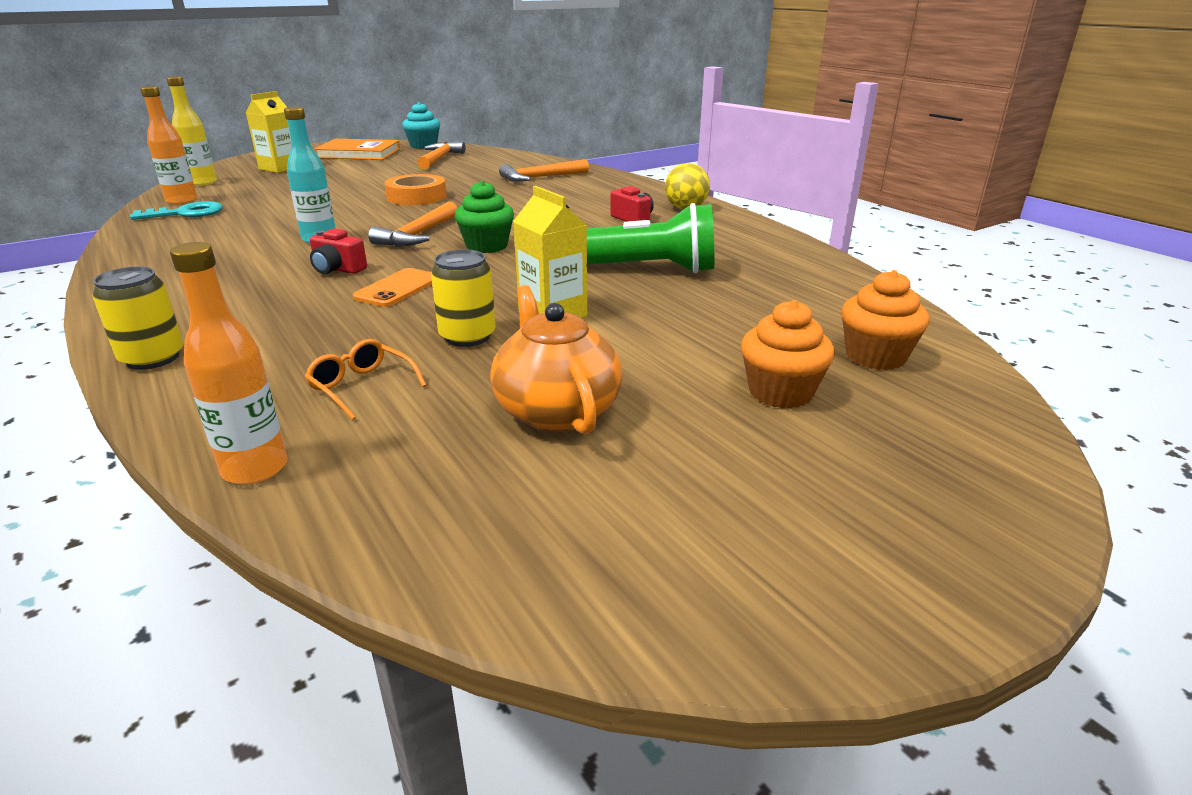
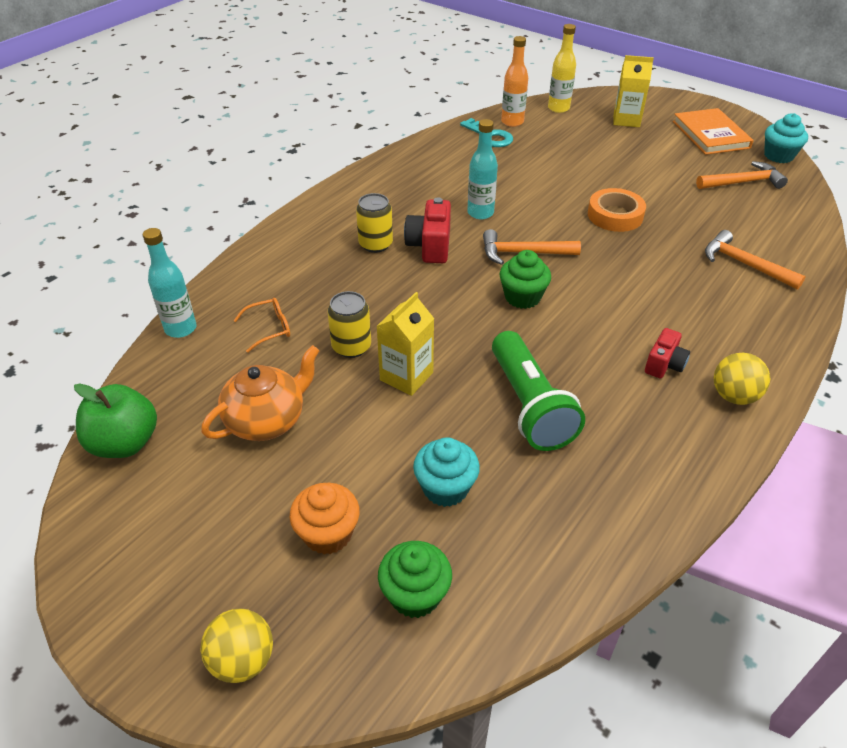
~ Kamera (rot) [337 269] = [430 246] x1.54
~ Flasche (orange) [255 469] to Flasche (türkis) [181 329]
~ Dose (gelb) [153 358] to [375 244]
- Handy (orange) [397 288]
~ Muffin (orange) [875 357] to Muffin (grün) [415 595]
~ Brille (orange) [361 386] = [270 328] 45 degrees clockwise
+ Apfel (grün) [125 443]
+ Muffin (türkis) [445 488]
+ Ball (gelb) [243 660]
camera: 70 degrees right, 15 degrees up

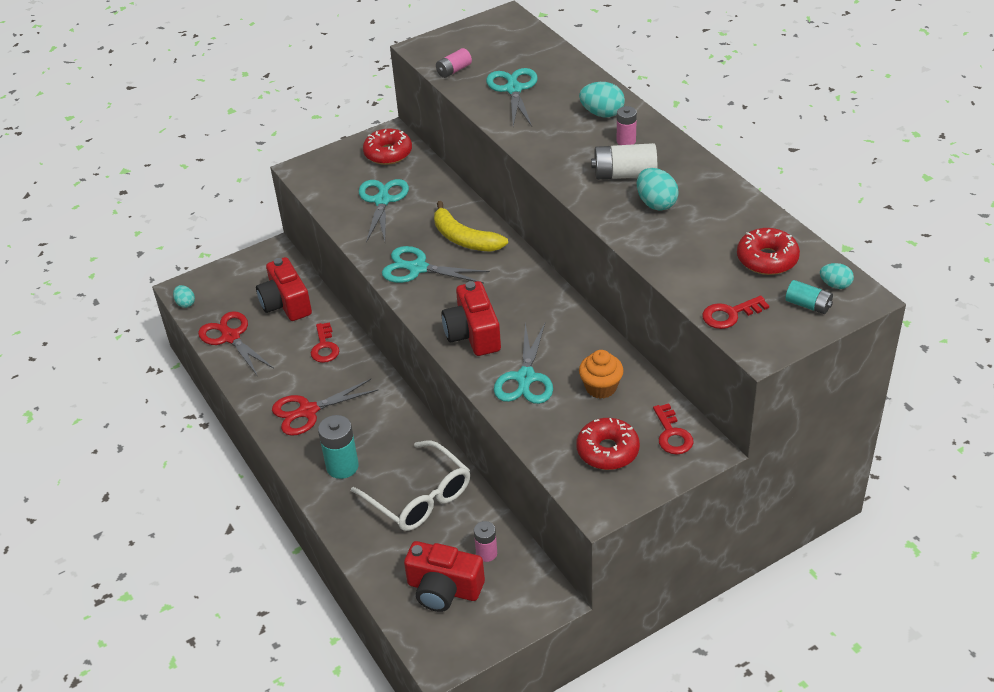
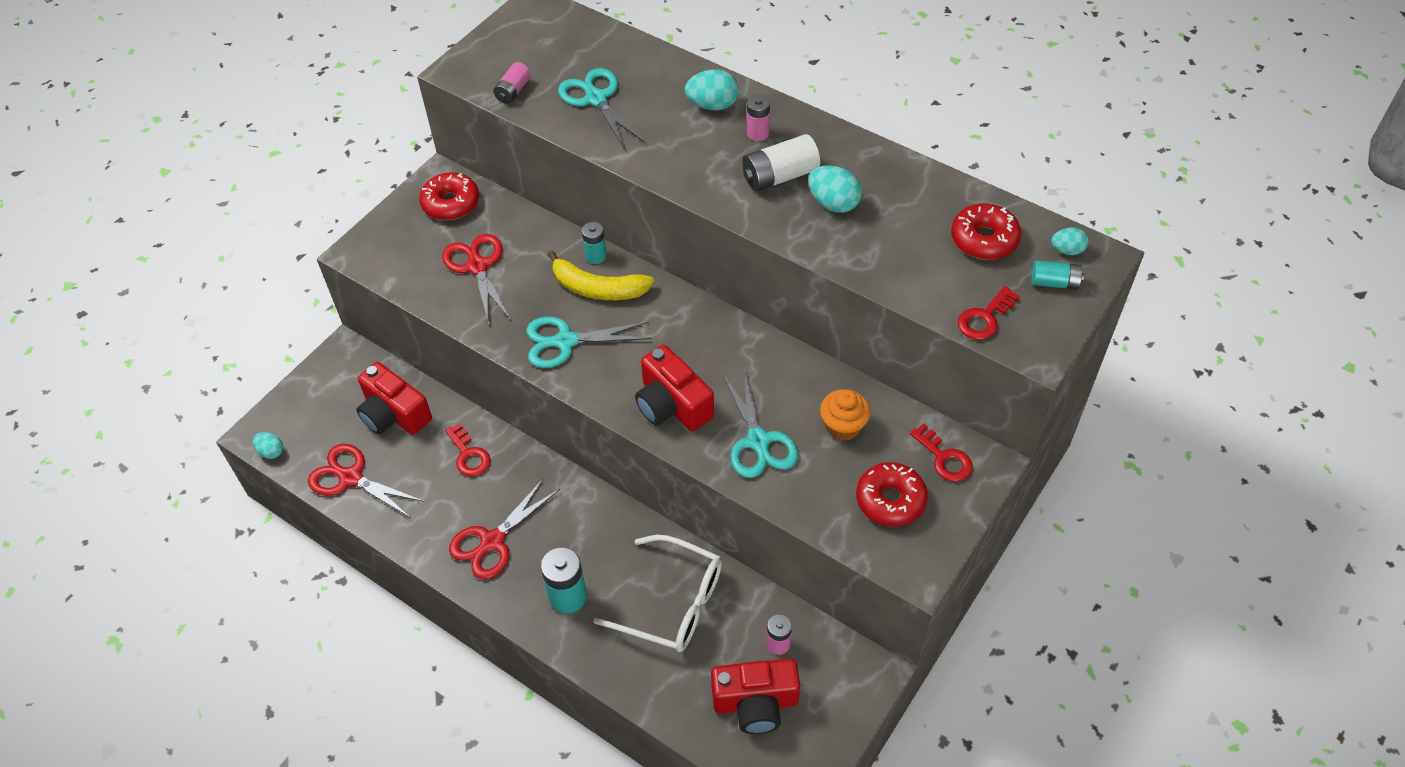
~ Schere (türkis) [382 201] to Schere (rot) [477 266]
+ Batterie (türkis) [596 256]
camera: 25 degrees left, 10 degrees up

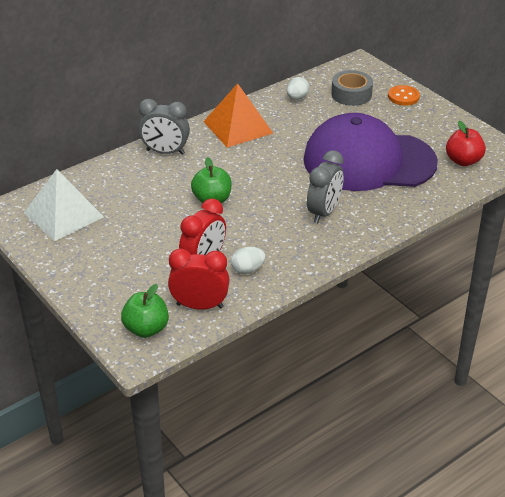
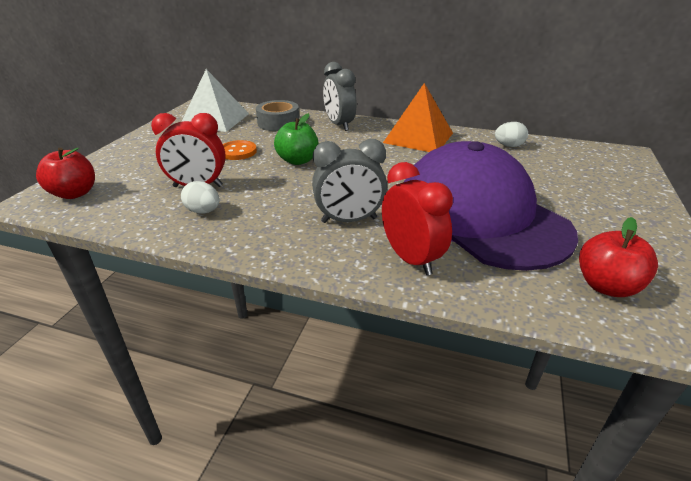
~ Klebeband (grau) [351 94] to [278 123]
~ Knopf (orange) [403 97] to [238 152]
~ Wecker (rot) [200 306] to [411 259]
~ Apfel (grün) [146 329] to Apfel (rot) [74 193]
camera: 55 degrees right, 5 degrees down

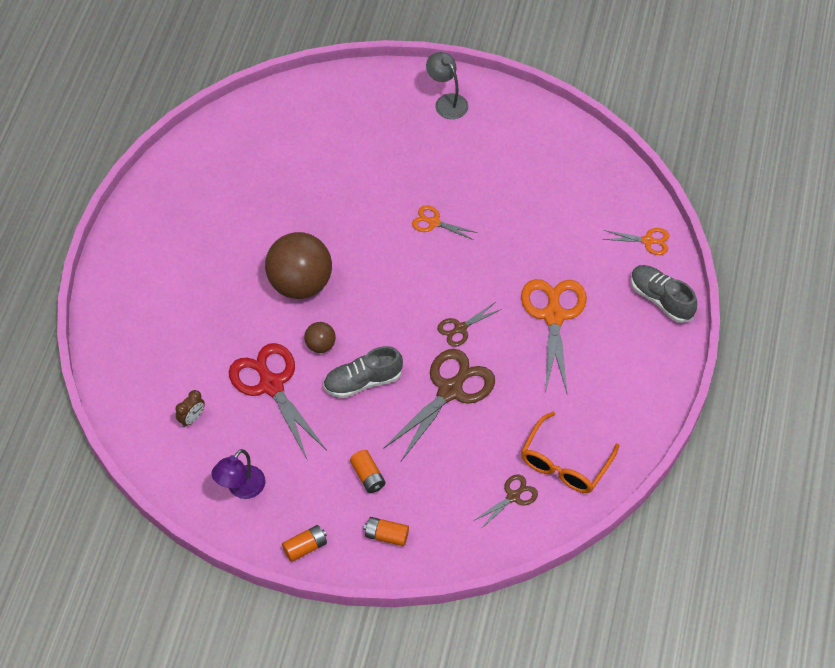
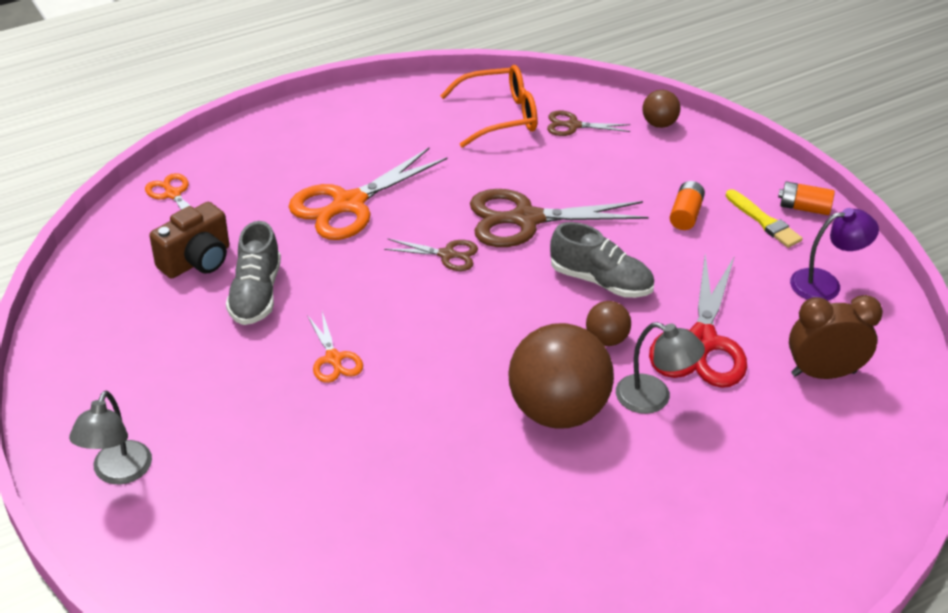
~ Schuh (grau) [661 299] to [256 294]
~ Wecker (braun) [192 418] = [823 373] x1.79
- Batterie (orange) [386 535]
+ Ball (braun) [659 124]
+ Pinsel (gelb) [764 221]
+ Kamera (braun) [197 261]
+ Lampe (grau) [654 398]
camera: 135 degrees left, 15 degrees down

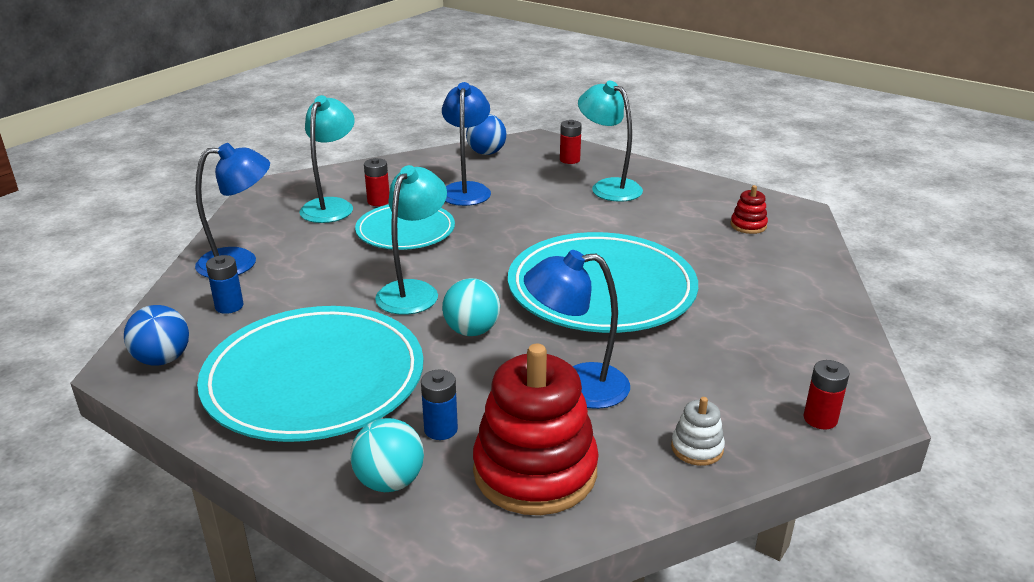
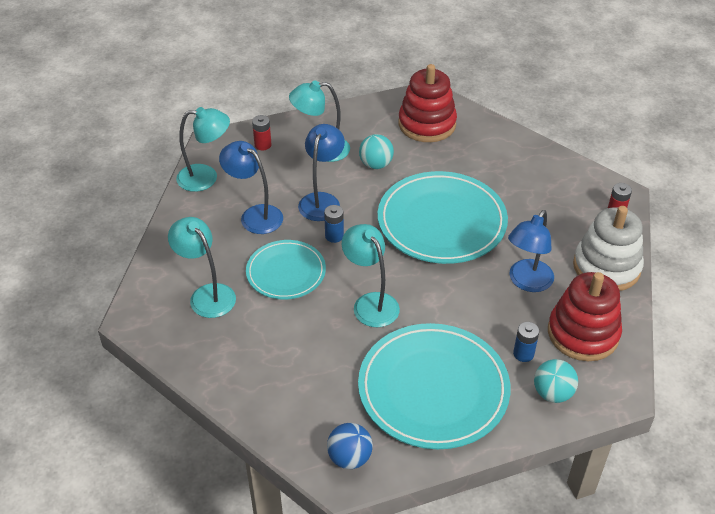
~ Ball (blau) [486 153] to Lampe (türkis) [206 177]
~ Lampe (blau) [240 262] to [322 200]
- Batterie (rot) [378 201]
~ Stapelspielzeug (rot) [748 225] = [427 124] x2.31
~ Batterie (blau) [229 306] to [334 236]
~ Ball (türkis) [472 331] to [376 164]
~ Stapelspielzeug (weiß) [697 448] = [606 267] x2.31
camera: 55 degrees left, 15 degrees up

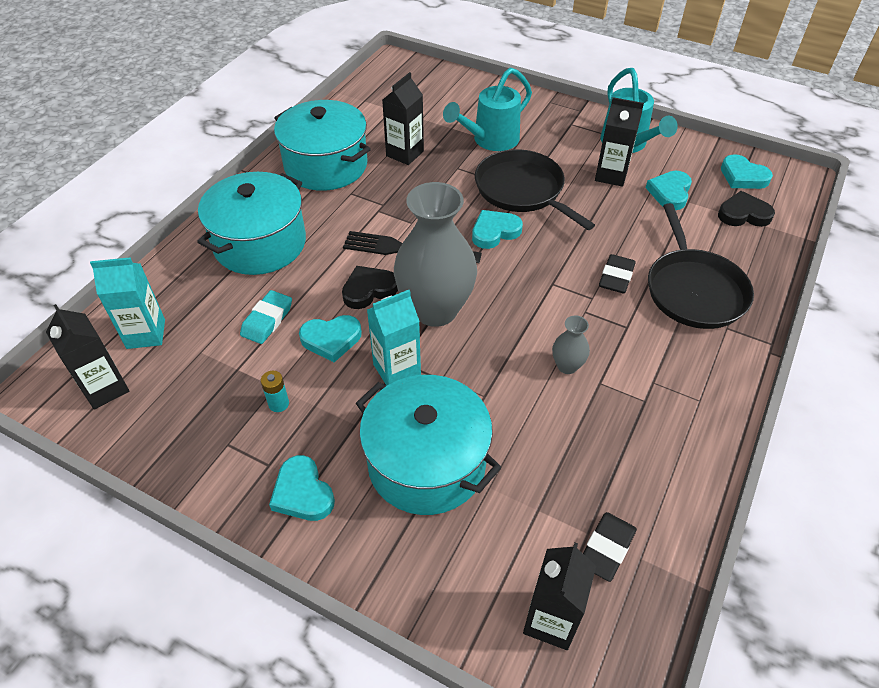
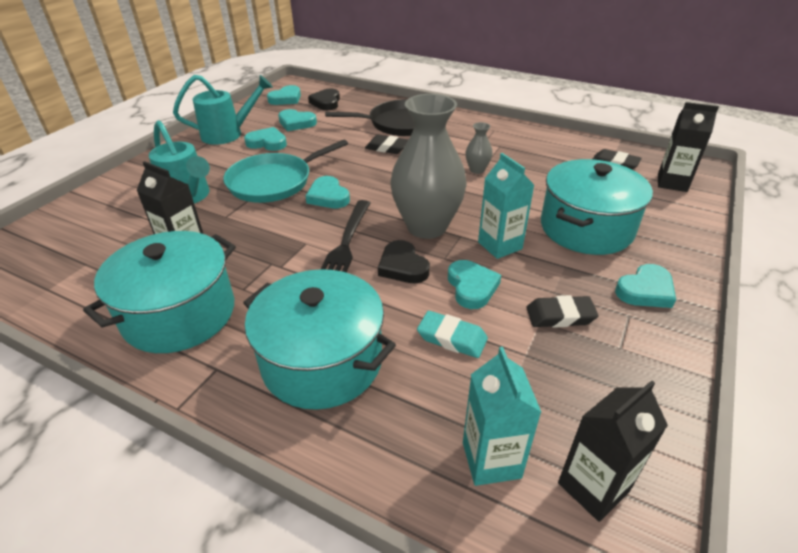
~ Getränkekarton (schwarz) [611 175] to Herz (türkis) [267 143]
~ Pfanne (schwarz) [522 190] to Pfanne (türkis) [274 182]
~ Batterie (türkis) [278 404] to Radiergummi (schwarz) [560 316]
camera: 90 degrees left, 10 degrees down

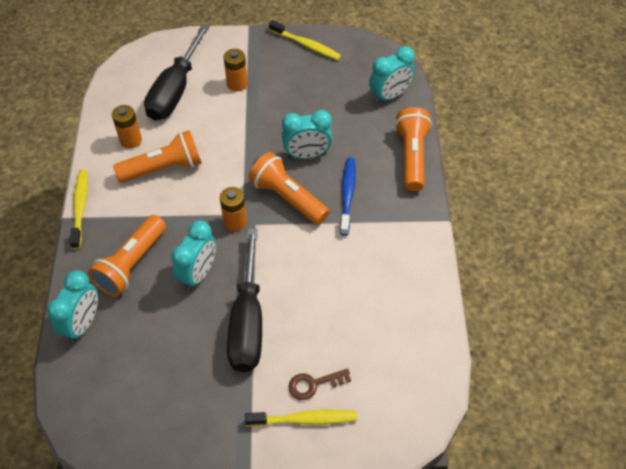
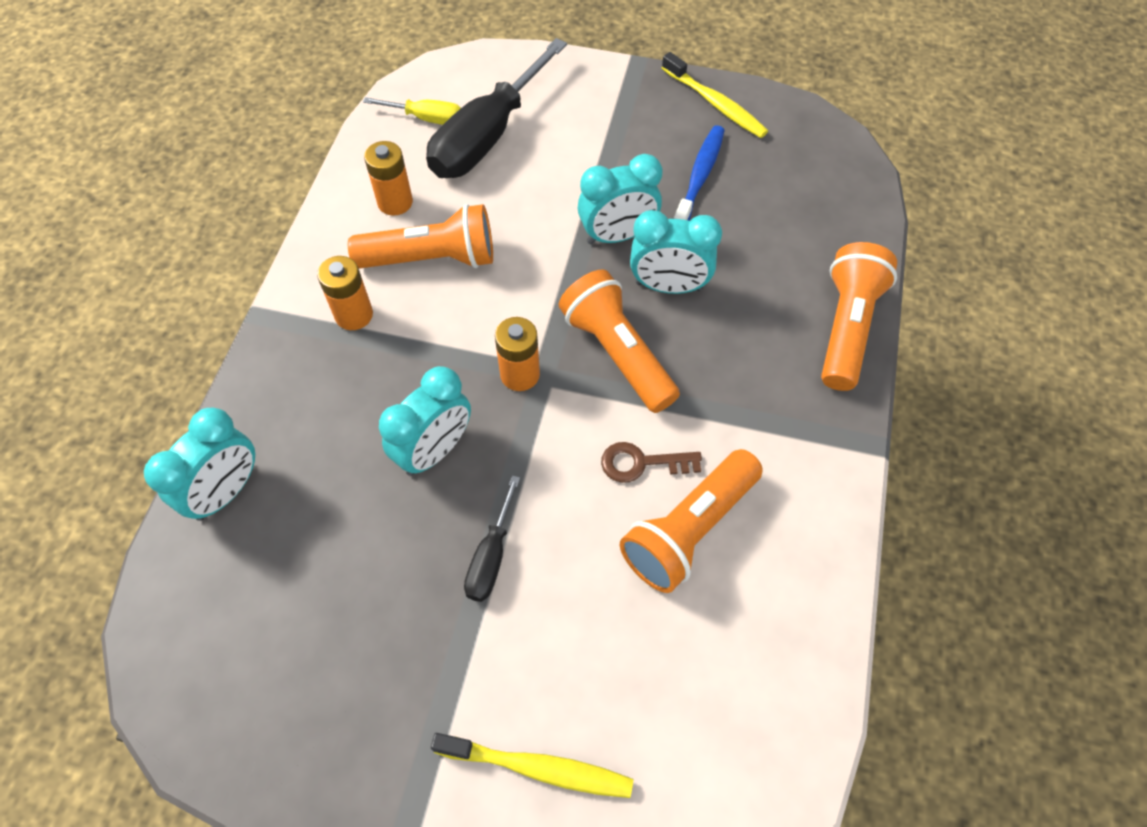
~ Wecker (türkis) [389 96] to [617 235]
~ Batterie (orange) [237 84] to [354 315]
~ Zahnbürste (blau) [347 195] to [699 177]
- Zahnbürste (gelb) [80 208]
~ Taschenlampe (orange) [131 264] to [688 530]
~ Schraubenzieher (schwarz) [247 321] = [491 556] x0.48
~ Schlüssel (braun) [314 384] to [641 463]
+ Schraubenzieher (gelb) [427 118]
camera: 15 degrees right, 5 degrees up

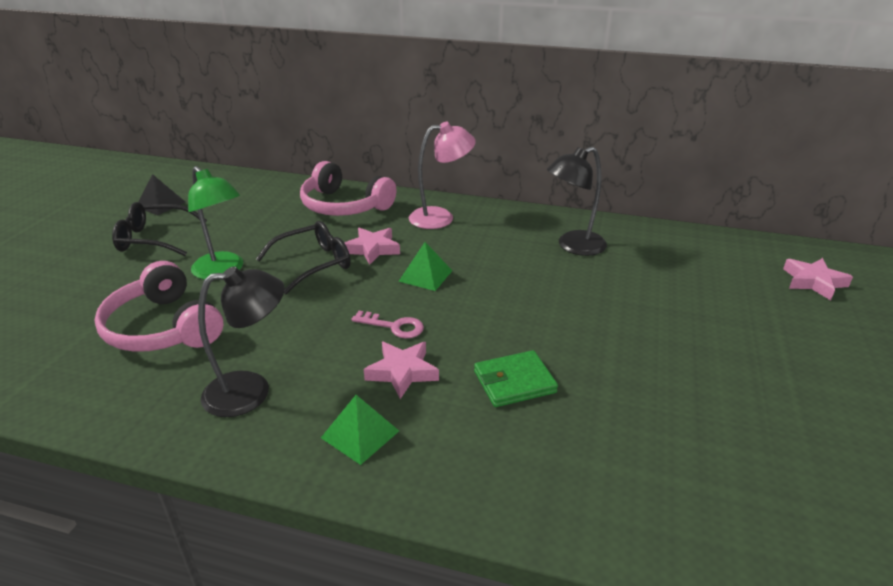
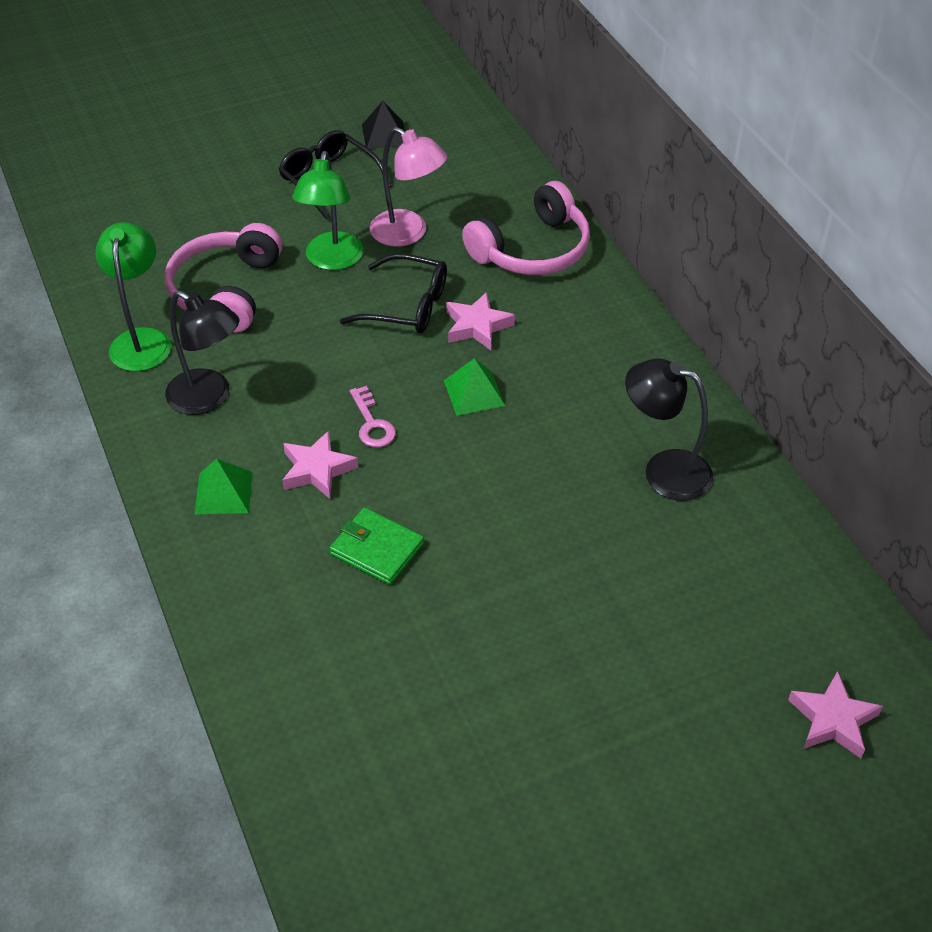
~ Lampe (rosa) [441 217] to [408 233]
~ Kopfhörer (rosa) [344 206] = [532 250] 120 degrees counterclockwise
+ Lampe (grün) [142 340]
camera: 50 degrees right, 15 degrees up

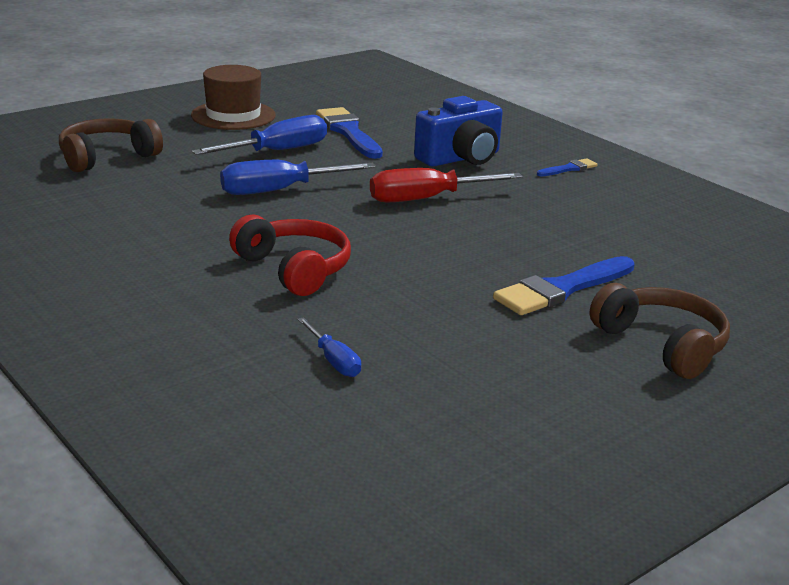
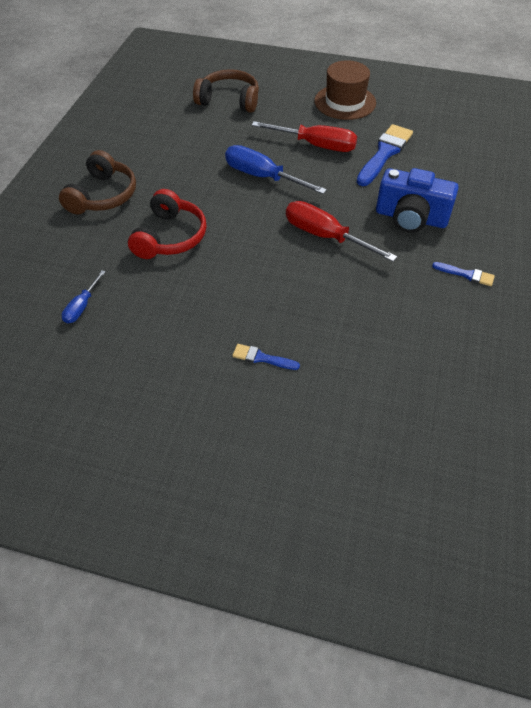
~ Schraubenzieher (blau) [278 151] to Schraubenzieher (rot) [317 145]
~ Pinsel (blau) [561 289] = [262 358] x0.51
~ Kopfhörer (braun) [661 344] to [102 195]
camera: 55 degrees right, 25 degrees up

